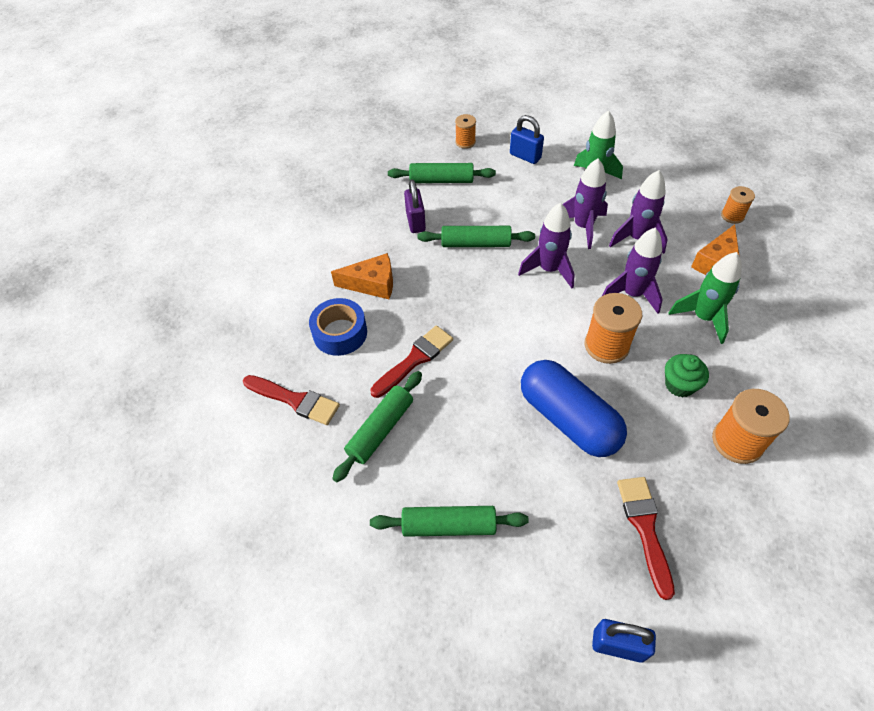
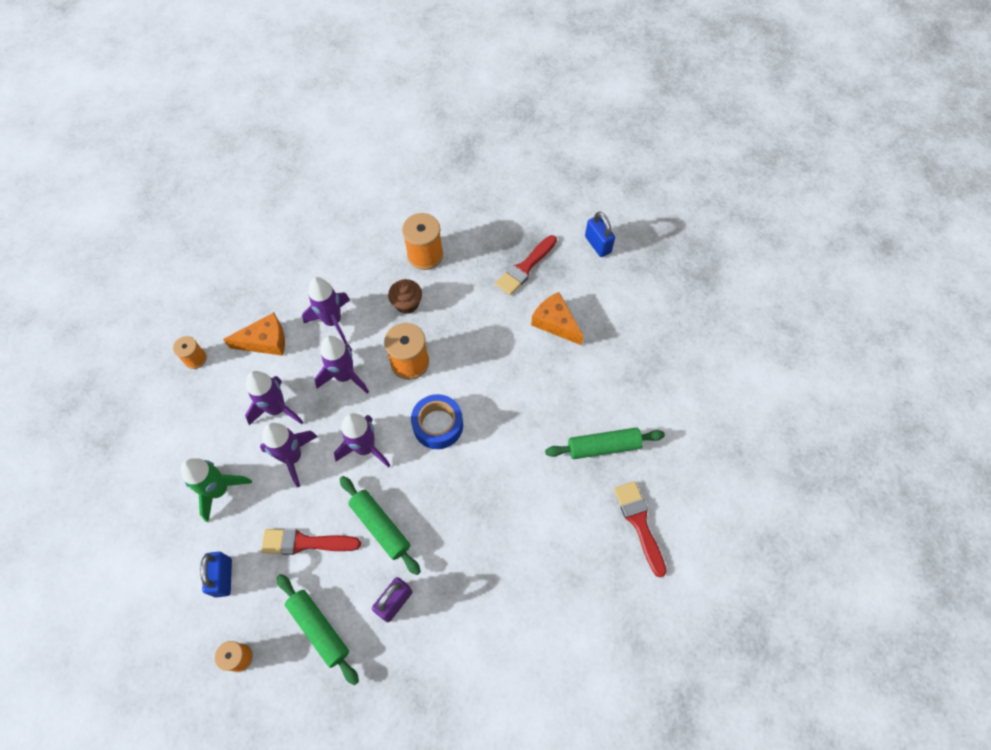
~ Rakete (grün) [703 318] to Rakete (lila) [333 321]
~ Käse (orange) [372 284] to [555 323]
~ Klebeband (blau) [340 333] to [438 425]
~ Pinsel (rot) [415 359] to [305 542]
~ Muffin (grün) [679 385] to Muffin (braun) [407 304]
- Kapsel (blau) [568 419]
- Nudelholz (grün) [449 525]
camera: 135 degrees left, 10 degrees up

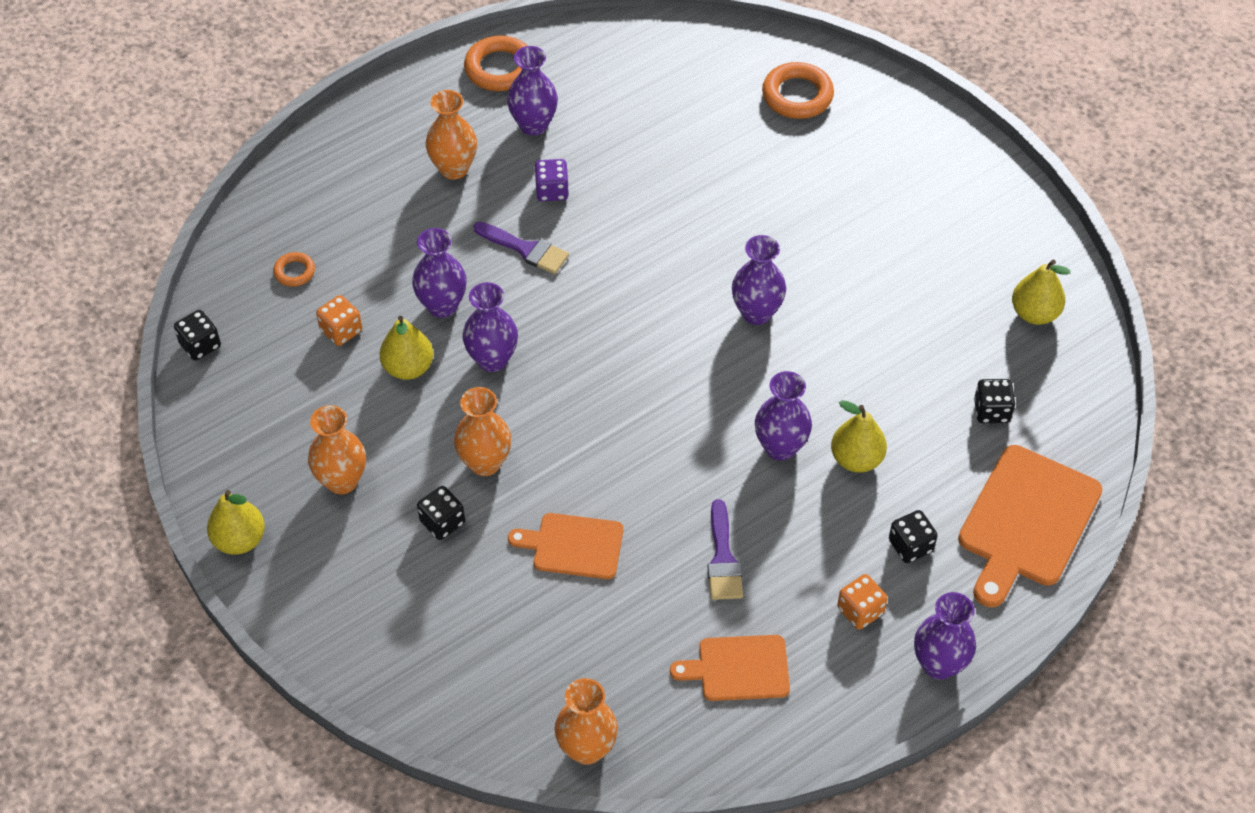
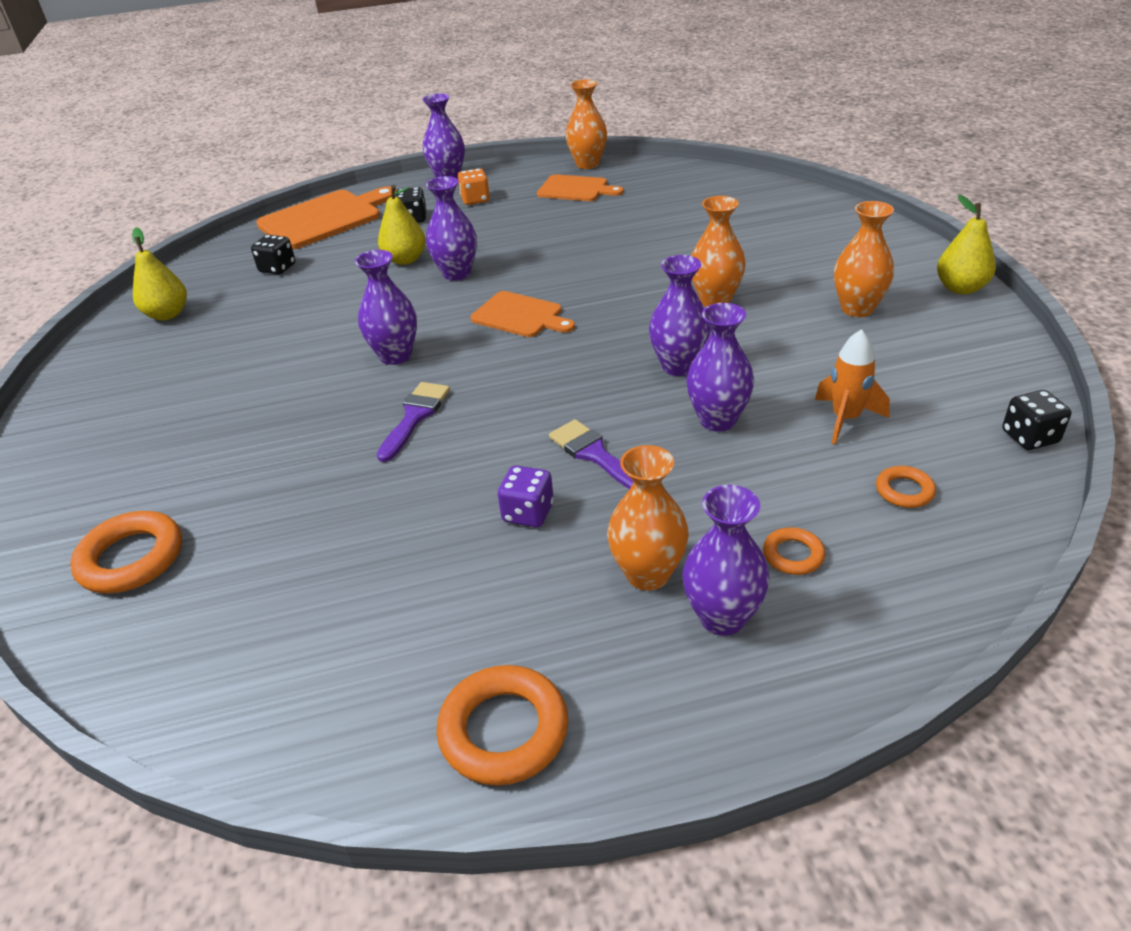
~ Vase (lila) [533 125] to [722 617]
~ Spielwürfel (orange) [341 331] to Rakete (orange) [845 419]
- Birne (gelb) [408 368]
- Spielwürfel (schwarz) [442 522]
~ Pinsel (lila) [723 558] to [415 417]
~ Schneidebrett (orange) [573 546] to [520 316]
~ Vase (orange) [587 748] to [587 164]
+ Ring (orange) [793 555]
camera: 155 degrees left, 15 degrees down

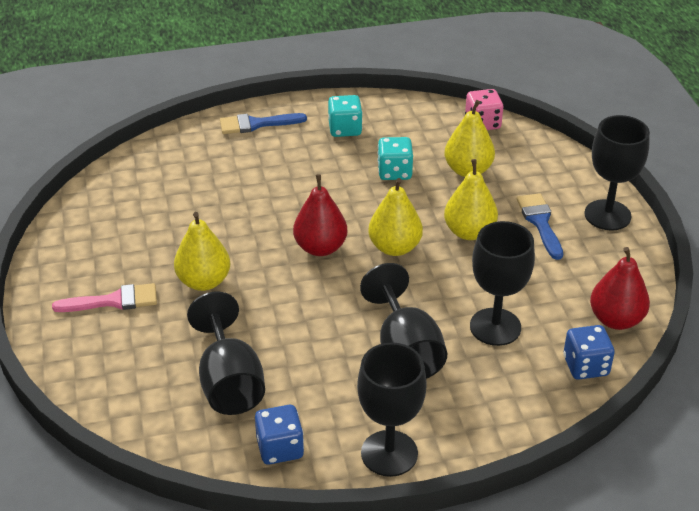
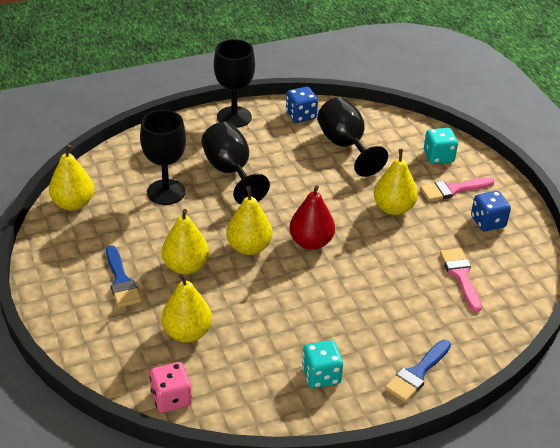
~ Pinsel (blau) [256 124] = [417 373] 150 degrees clockwise
- Kelch (schwarz) [607 215]
~ Spielwürfel (türkis) [394 172] to [438 156]
~ Birne (rot) [616 319] to Birne (gelb) [73 204]
~ Spielwürfel (blau) [585 366] to [488 222]
+ Pinsel (rosa) [460 276]
camera: 170 degrees right, 0 degrees up

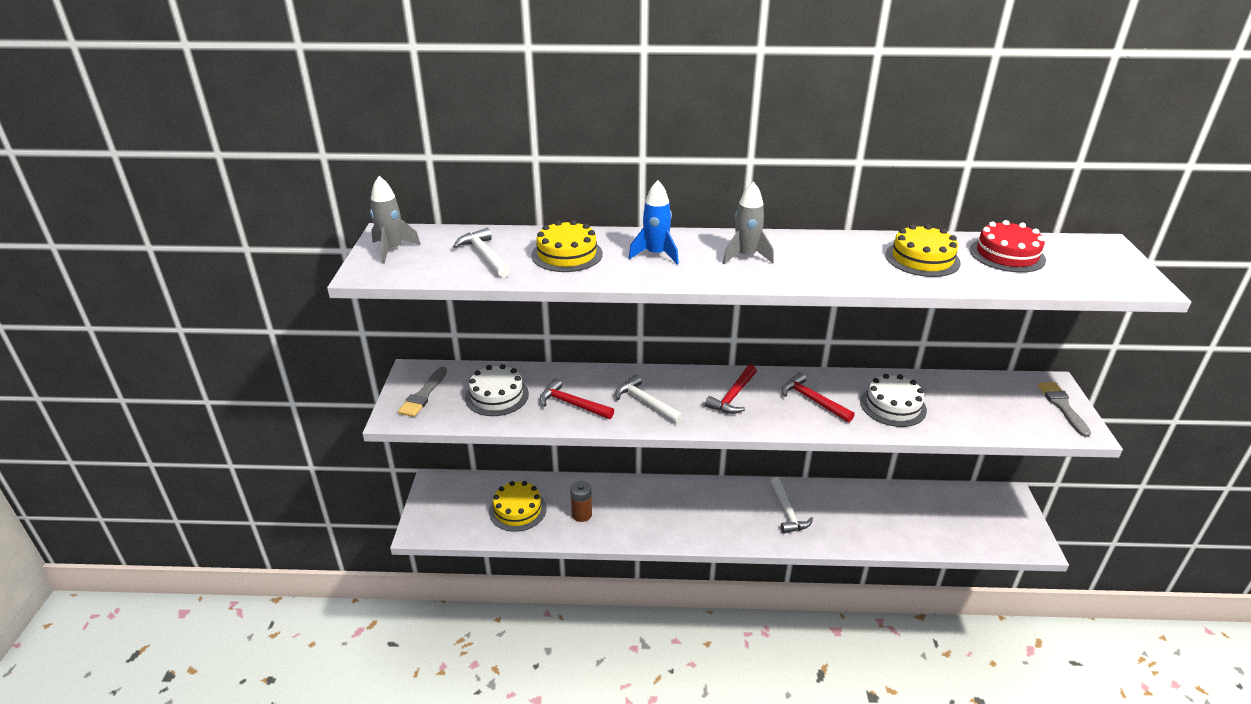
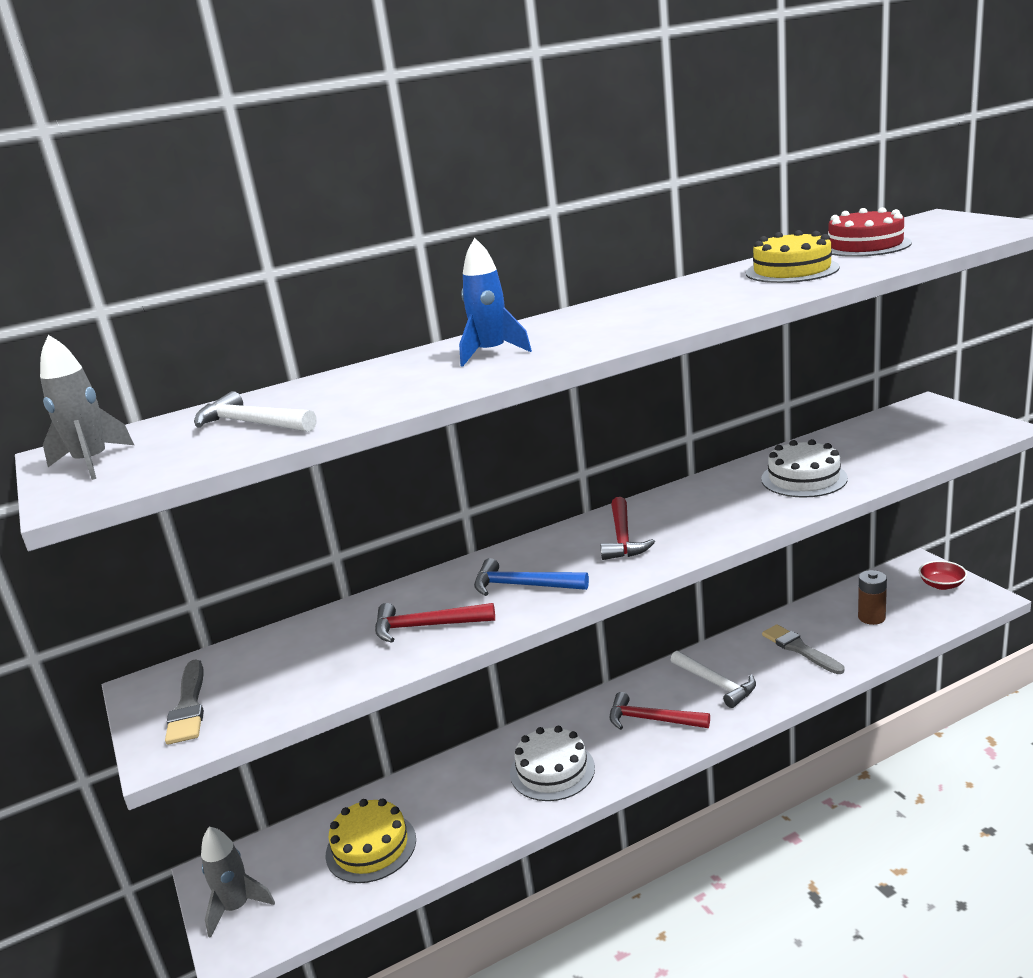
~ Rakete (grau) [746 256] to [237 907]
- Kuchen (gelb) [567 254]
~ Kuchen (weiß) [497 396] to [552 770]
~ Hammer (rot) [812 400] to [652 720]
~ Hammer (weiß) [646 402] to Hammer (blau) [523 586]
~ Pinsel (grau) [1062 406] to [799 649]
~ Batterie (braun) [581 514] to [871 617]
+ Schüssel (rot) [942 585]
camera: 25 degrees left, 10 degrees down

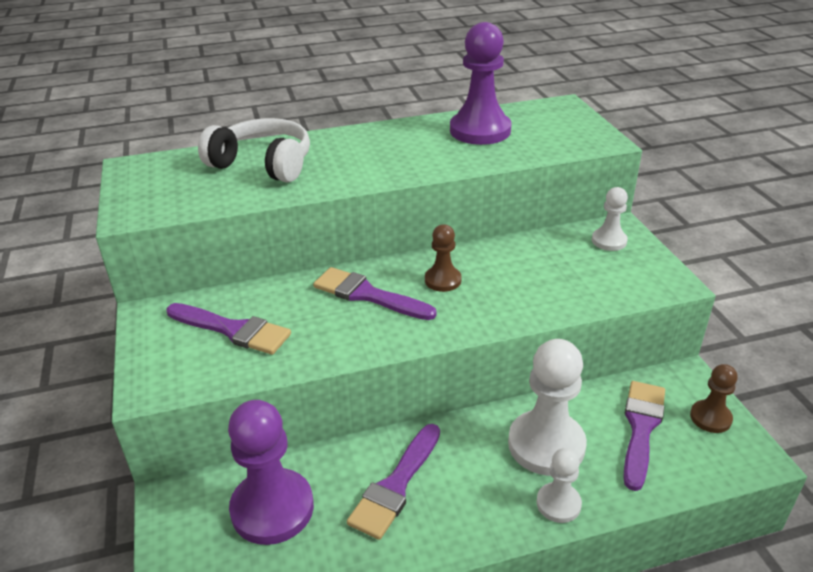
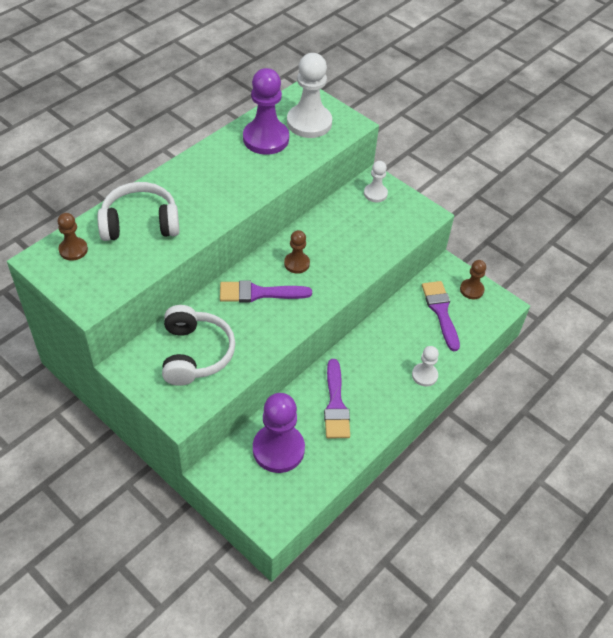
~ Pinsel (lila) [233 330] to Kopfhörer (weiß) [195 353]
~ Bauer (weiß) [546 445] to [309 123]
+ Bauer (braun) [73 250]
camera: 35 degrees left, 15 degrees up

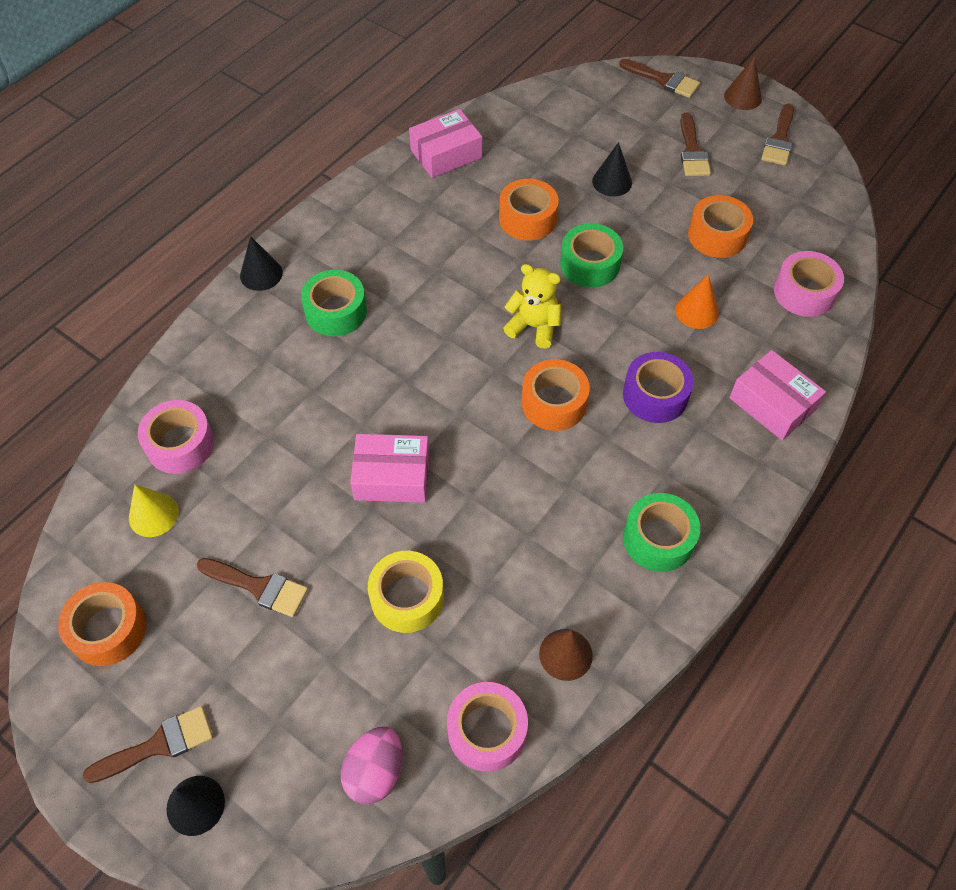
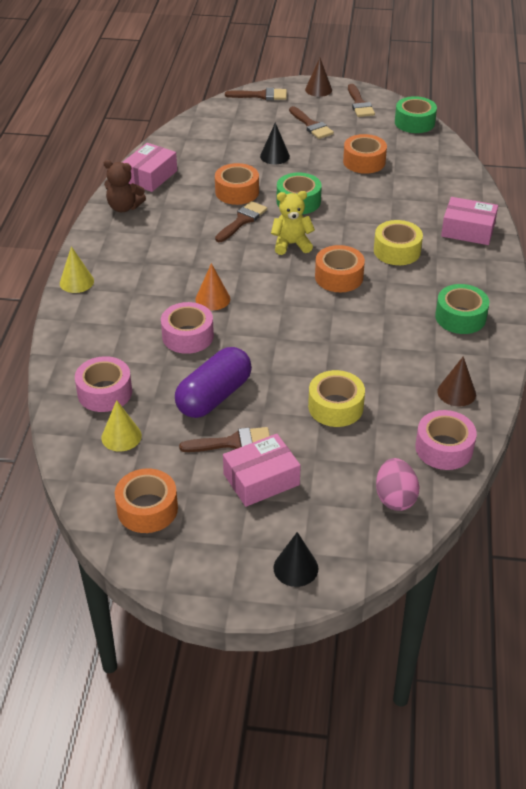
~ Kegel (schwarz) [261 274] to Kegel (gelb) [76 282]
~ Klebeband (rosa) [804 292] to [188 336]
~ Klebeband (grün) [336 311] to [414 122]
~ Kegel (orange) [697 311] to [212 299]
~ Klebeband (lila) [655 395] to Klebeband (gelb) [397 251]
~ Schachtel (rosa) [392 476] to [261 479]
~ Pinsel (braun) [159 744] to [242 220]
+ Teddybär (braun) [124 207]
+ Kapsel (lila) [214 396]
camera: 30 degrees left, 15 degrees down

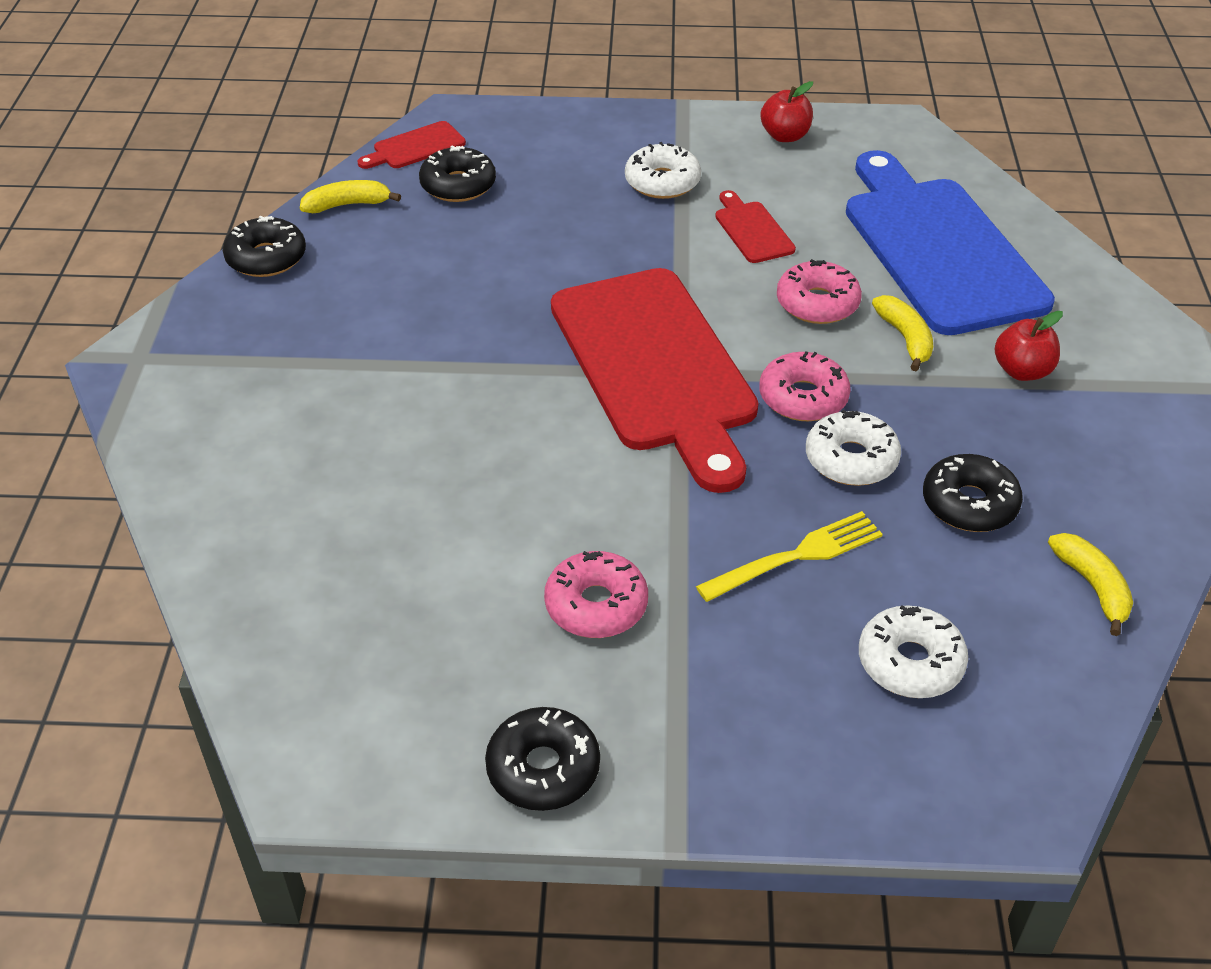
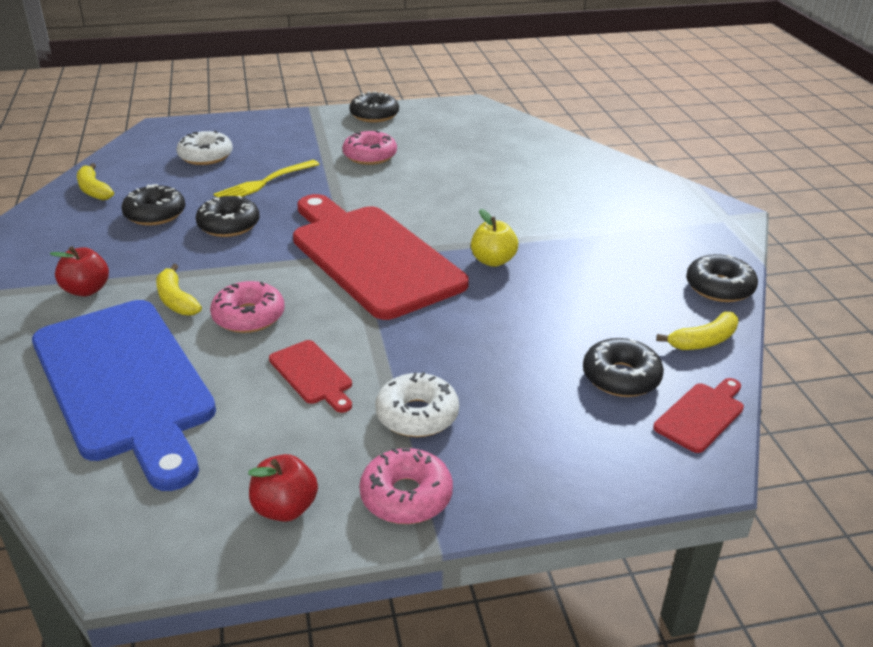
~ Donut (rosa) [803 397] to [406 496]
~ Donut (weiß) [851 459] to Donut (schwarz) [229 225]
+ Apfel (gelb) [493 261]
camera: 165 degrees right, 10 degrees down

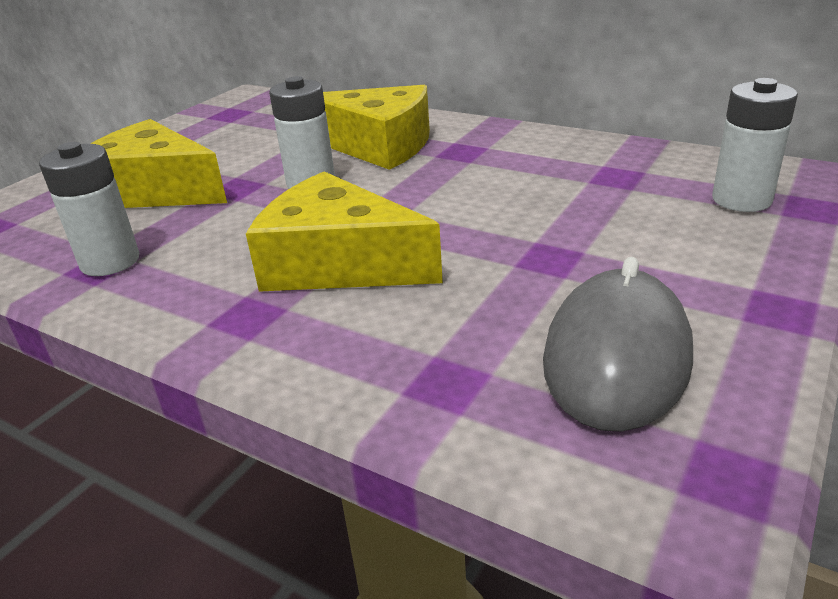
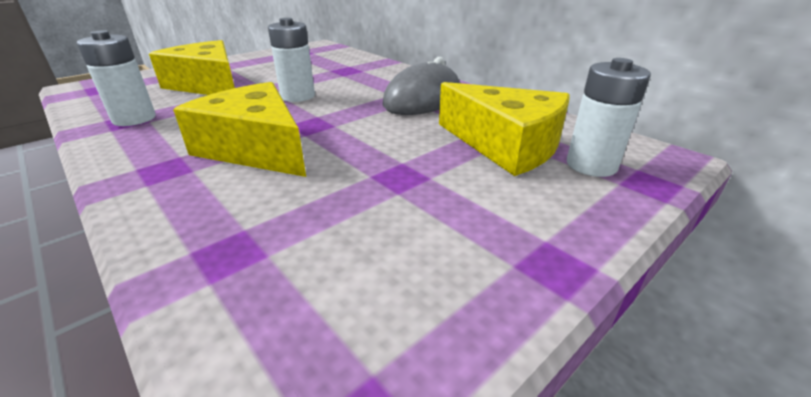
~ Käse (gelb) [378 146] to [505 145]
~ Computermaus (grau) [617 357] to [423 99]
camera: 15 degrees right, 0 degrees up

